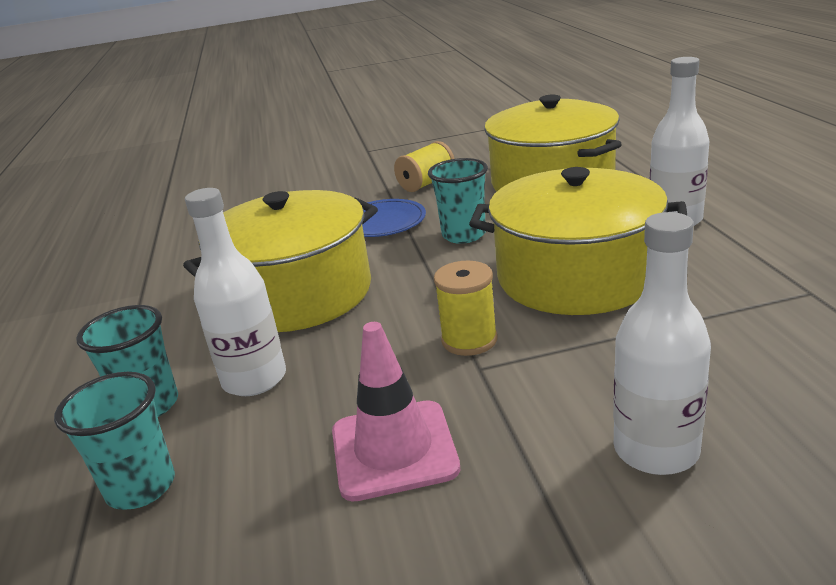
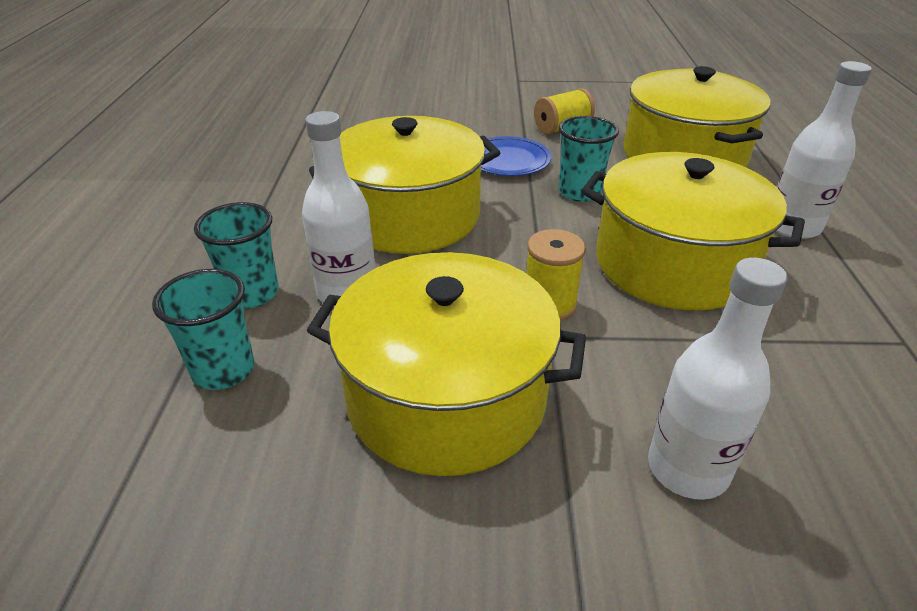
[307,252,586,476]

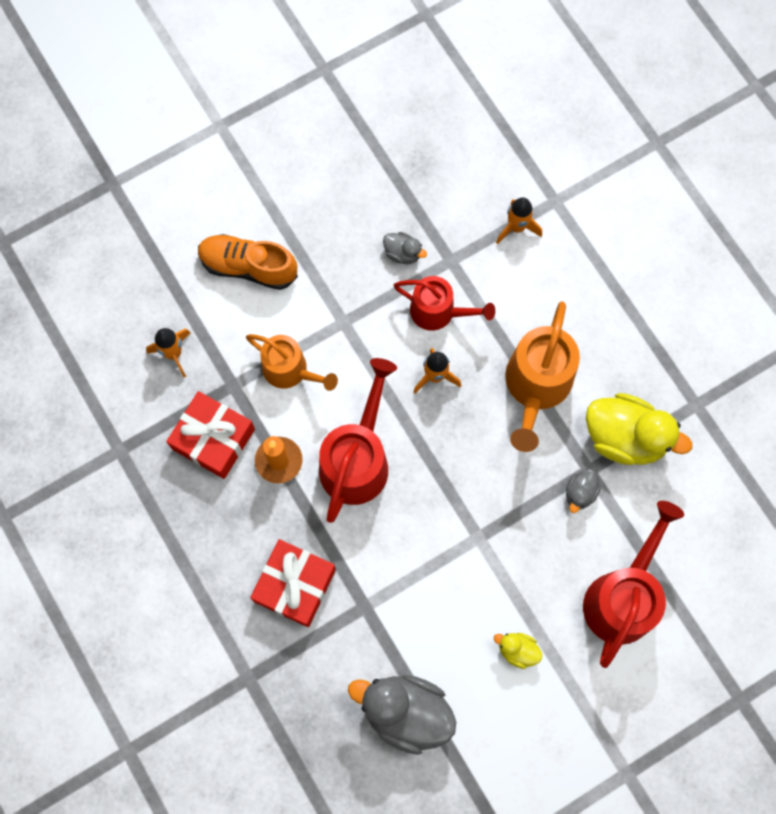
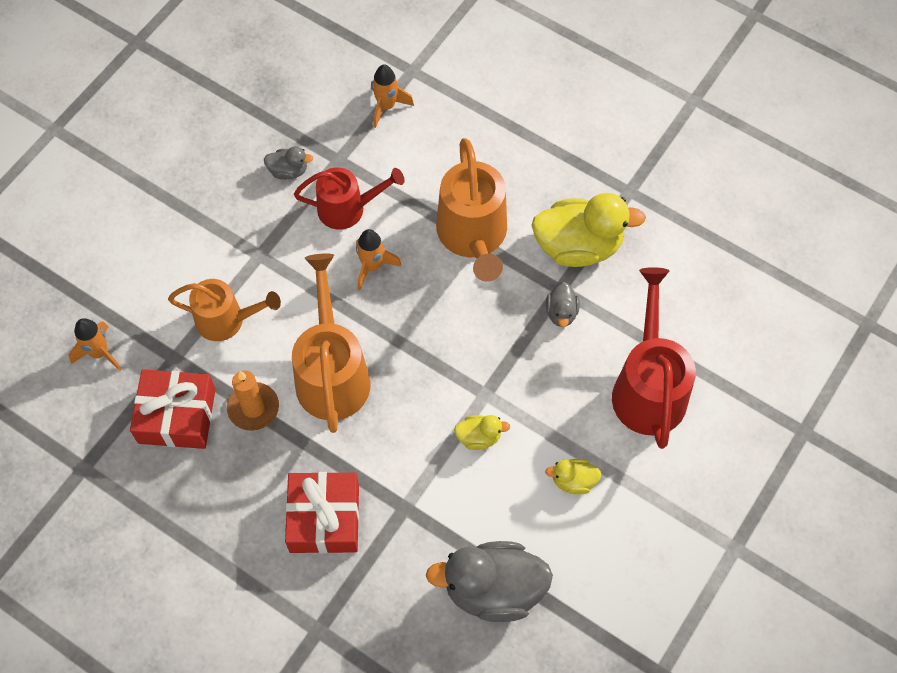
[198,234,298,290] (first image)
[292,253,371,433]
[454,415,510,450]

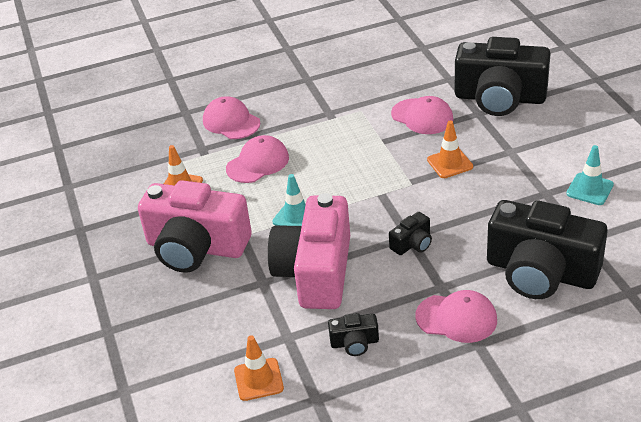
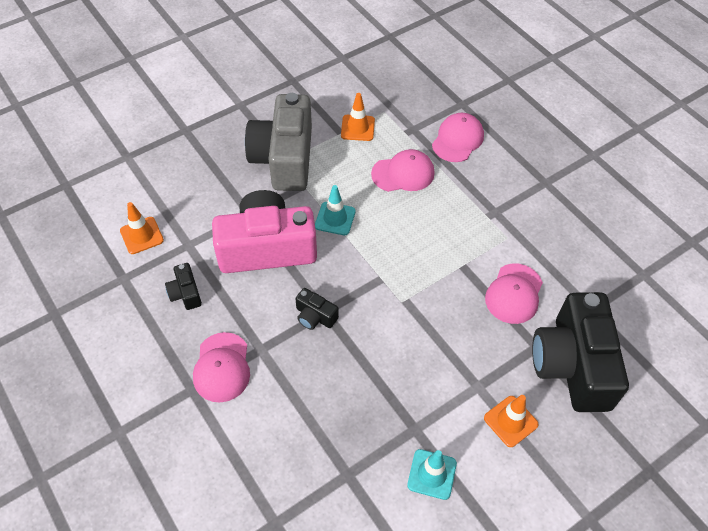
[245,93,312,191]
[371,149,435,192]
[484,395,539,447]
[487,200,608,299] (first image)

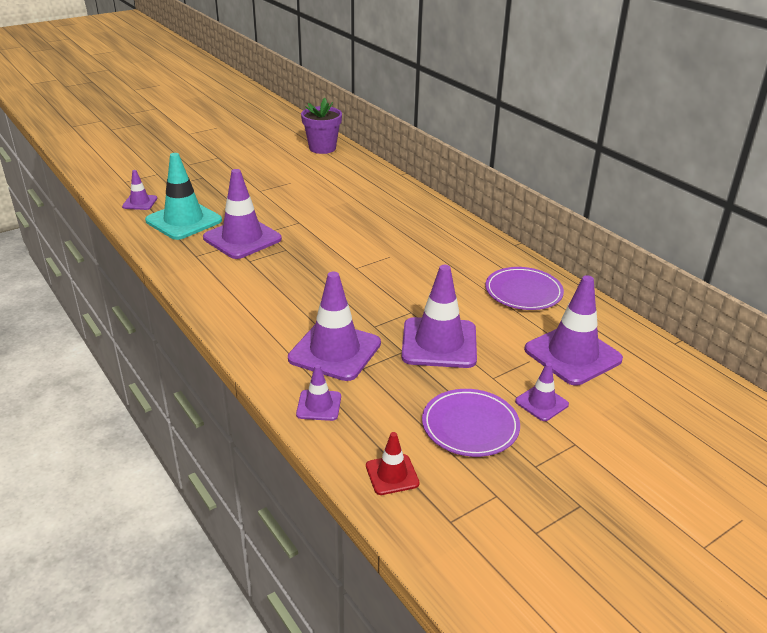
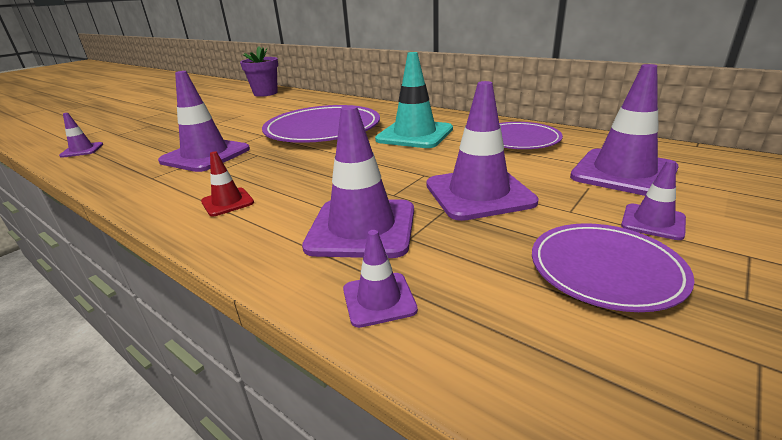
[375,52,453,148]
[201,151,254,216]
[262,105,380,143]

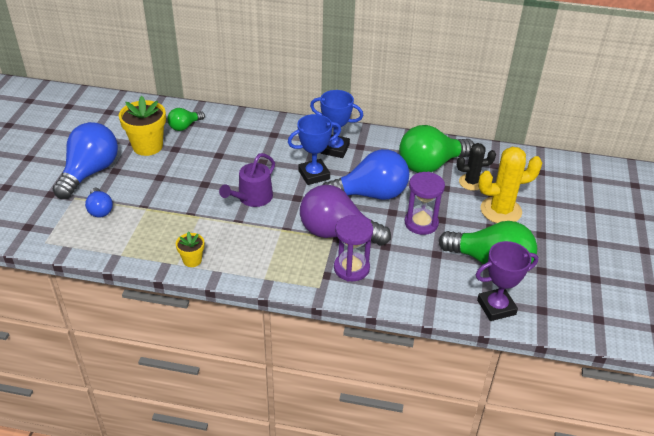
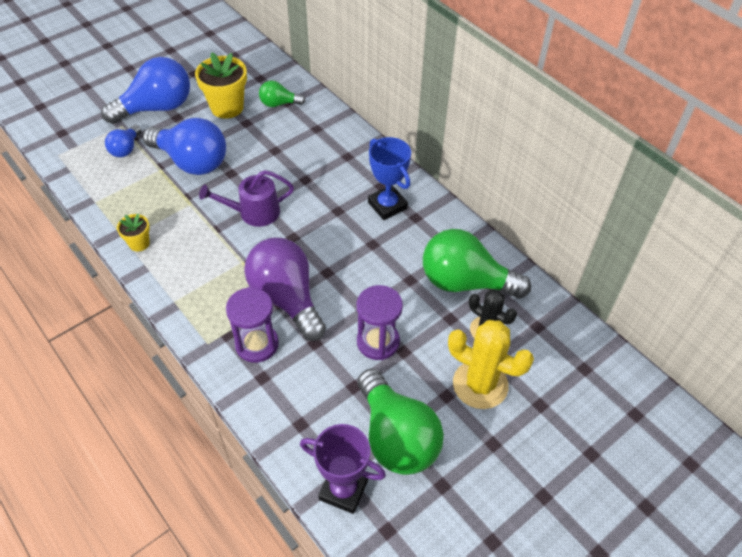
[288,114,341,185] (first image)
[143,118,226,175]

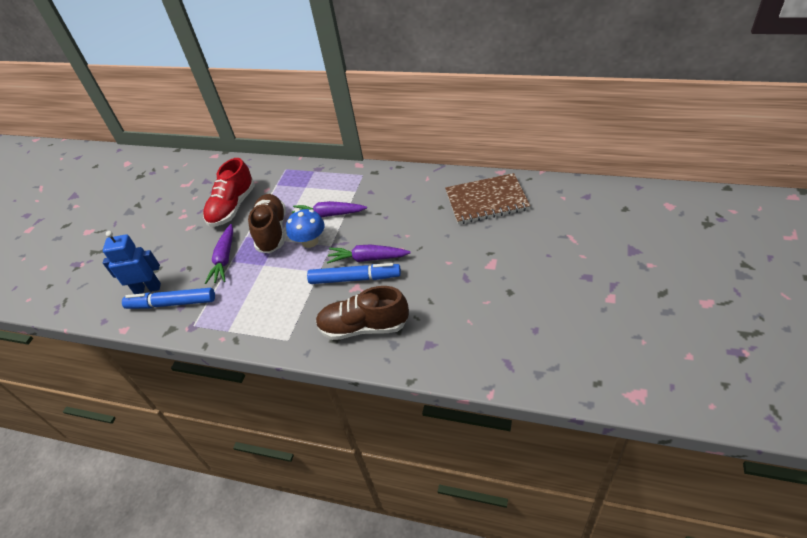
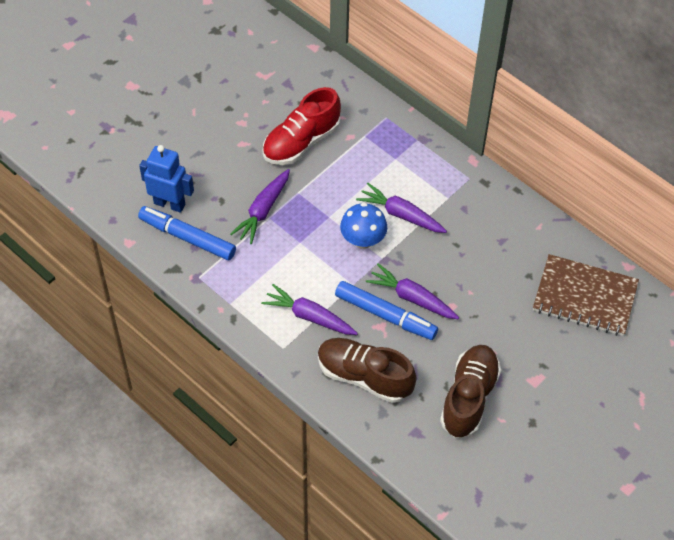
[440,345,501,438]
[261,284,358,335]

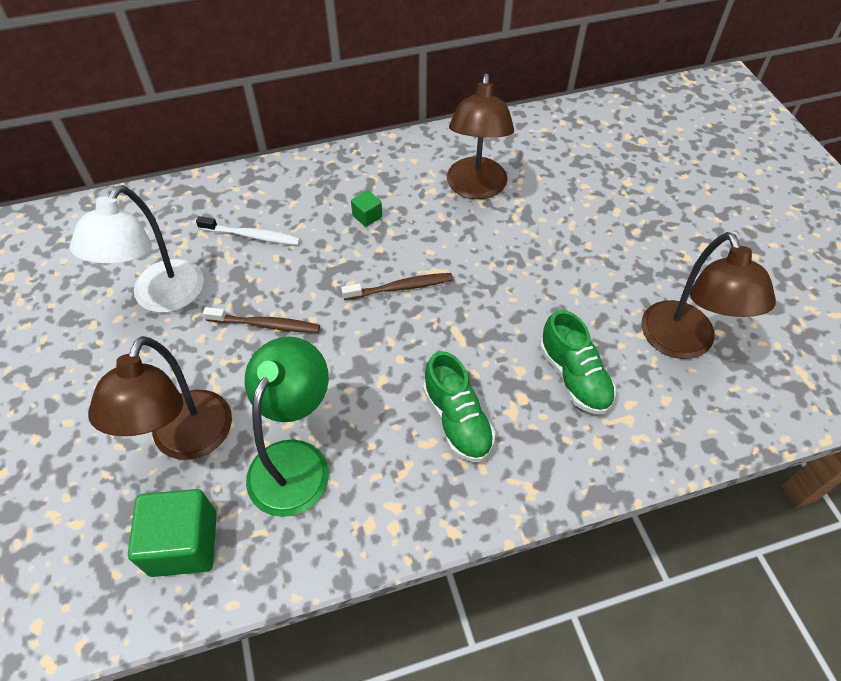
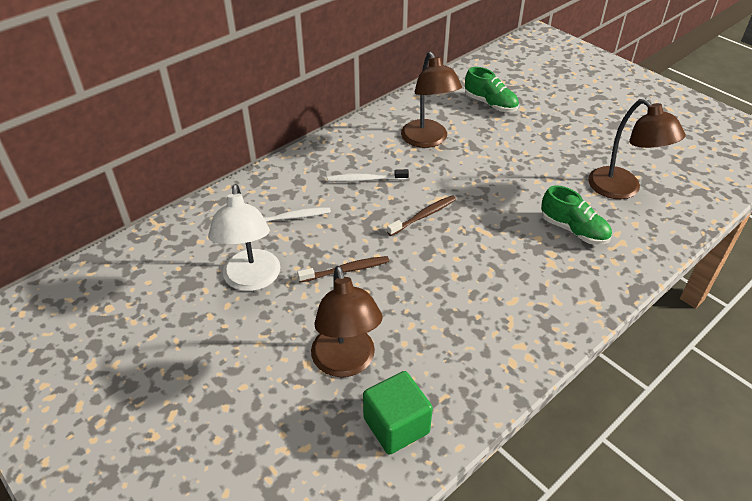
[245,336,329,517] (first image)
[327,169,409,182]
[465,67,519,112]

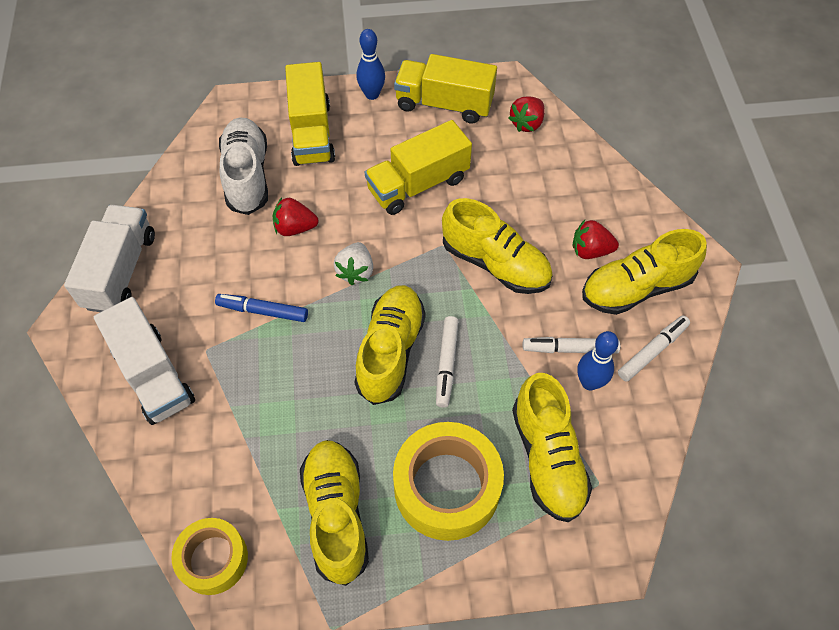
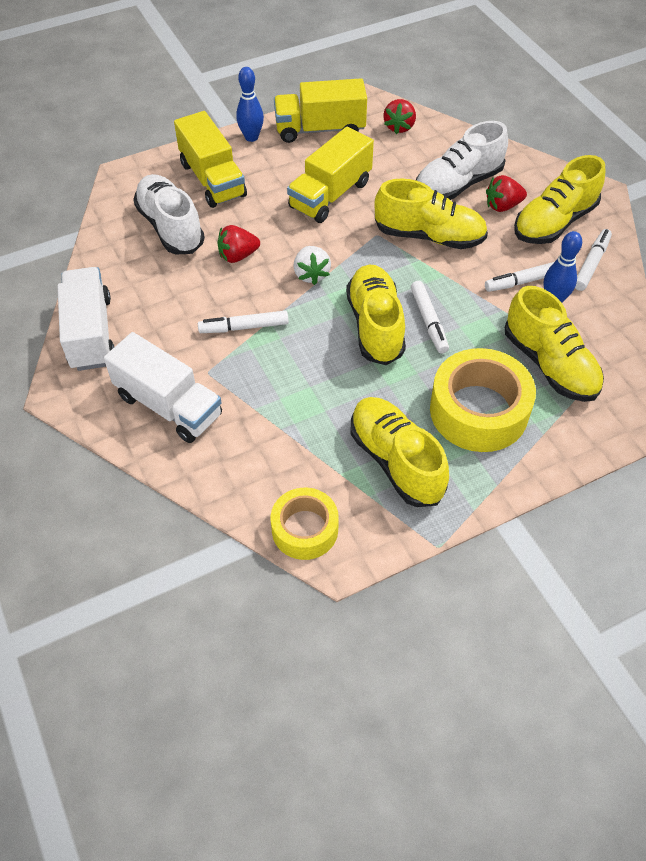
[198,311,289,333]
[416,121,508,200]

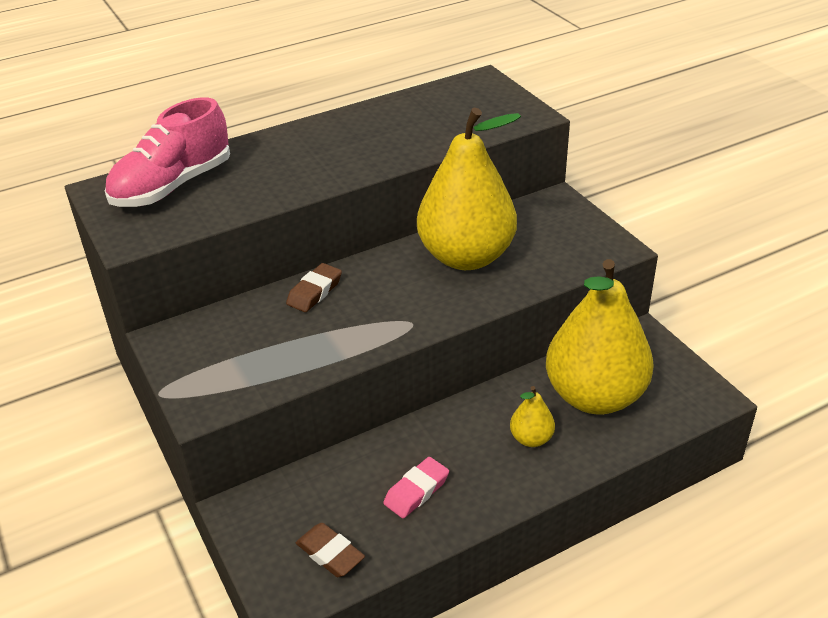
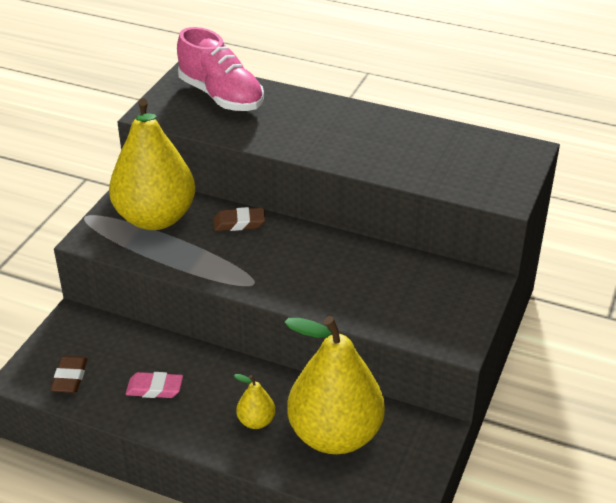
[177,27,264,111]
[109,98,195,230]

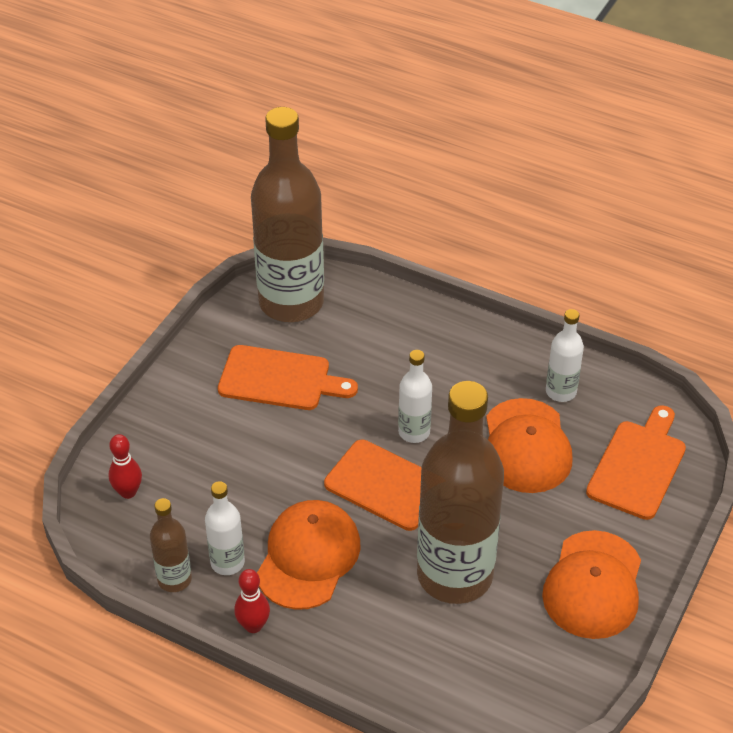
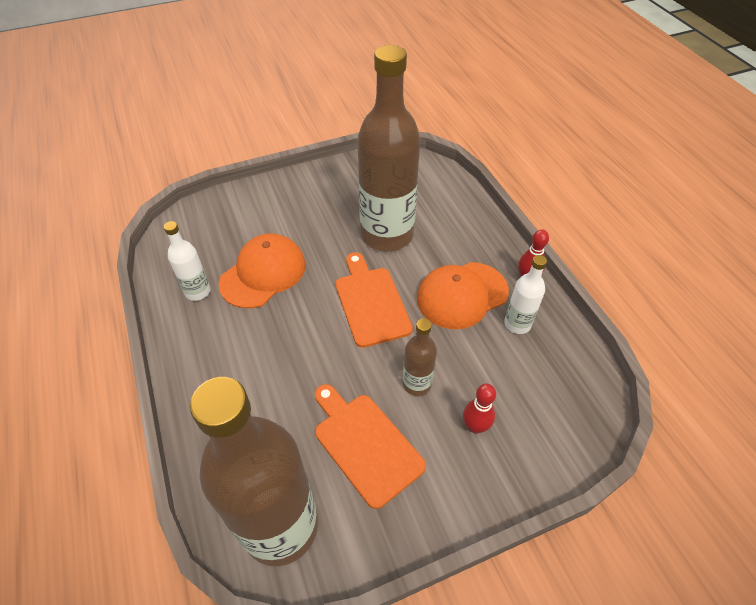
[463,384,496,434]
[403,318,437,396]
[398,350,432,443] (first image)
[542,530,641,639] (first image)
[586,405,686,520] (first image)

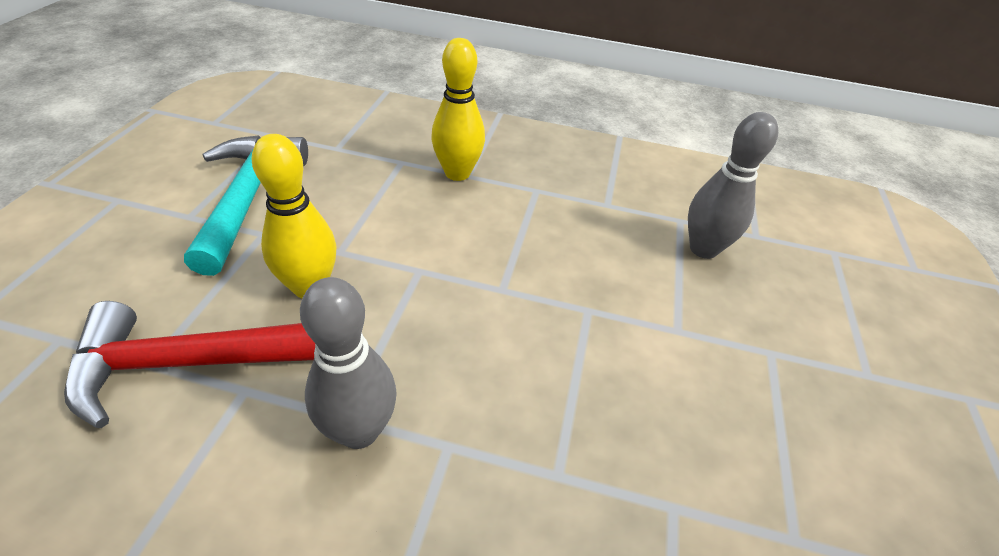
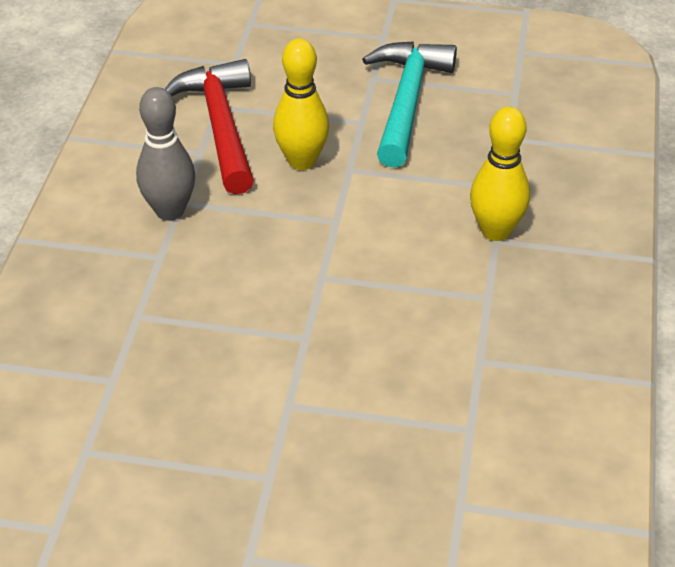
[362,41,457,168]
[688,112,778,259] (first image)

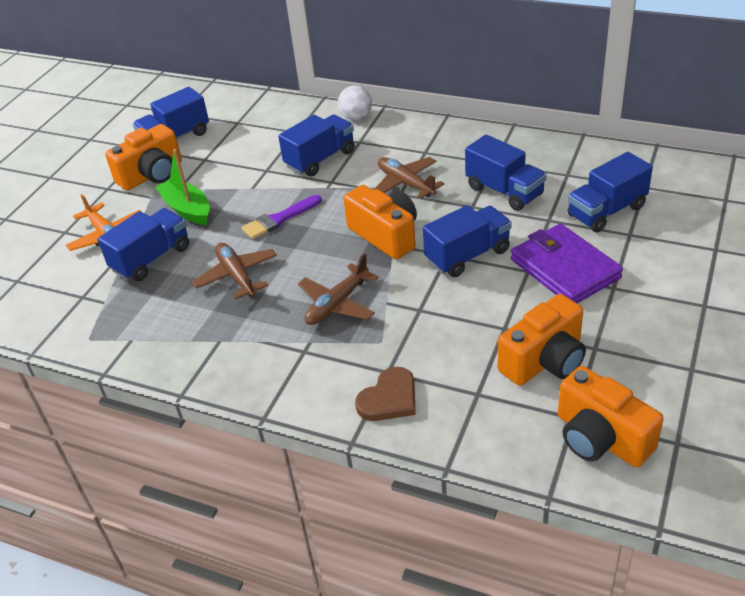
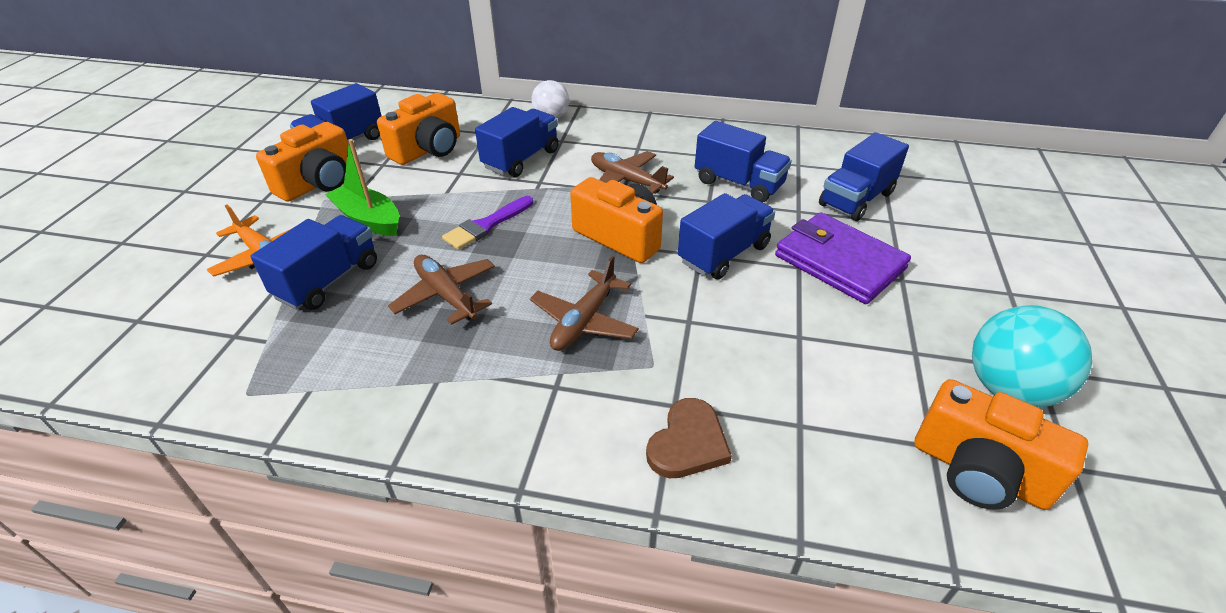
[377,93,460,165]
[972,305,1092,407]

